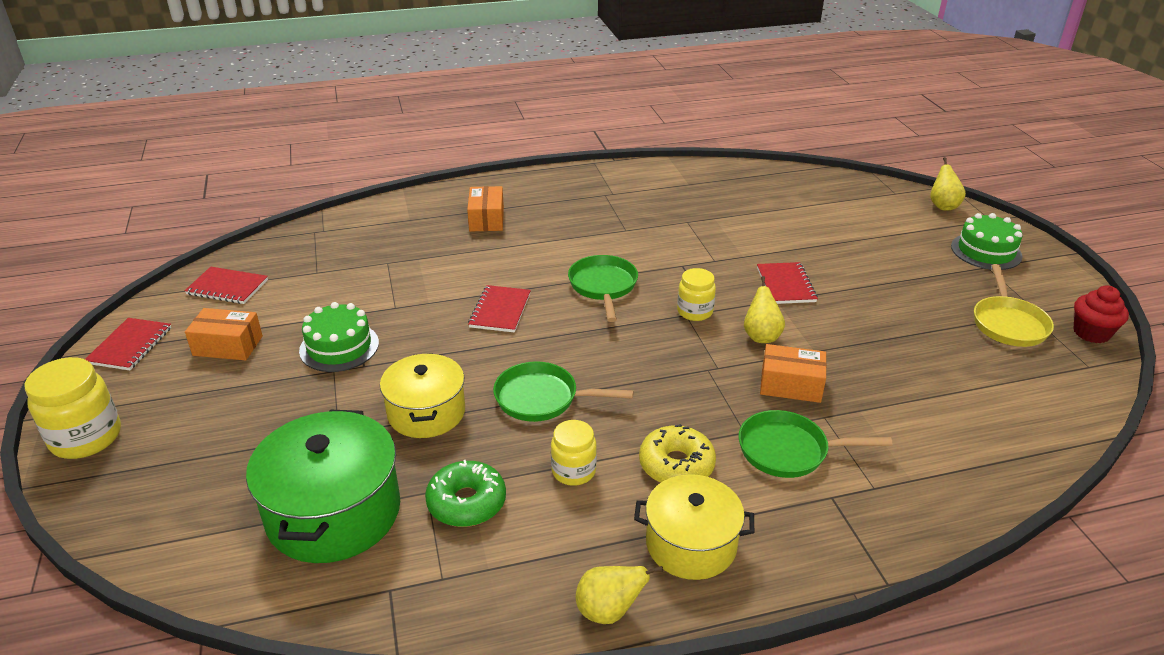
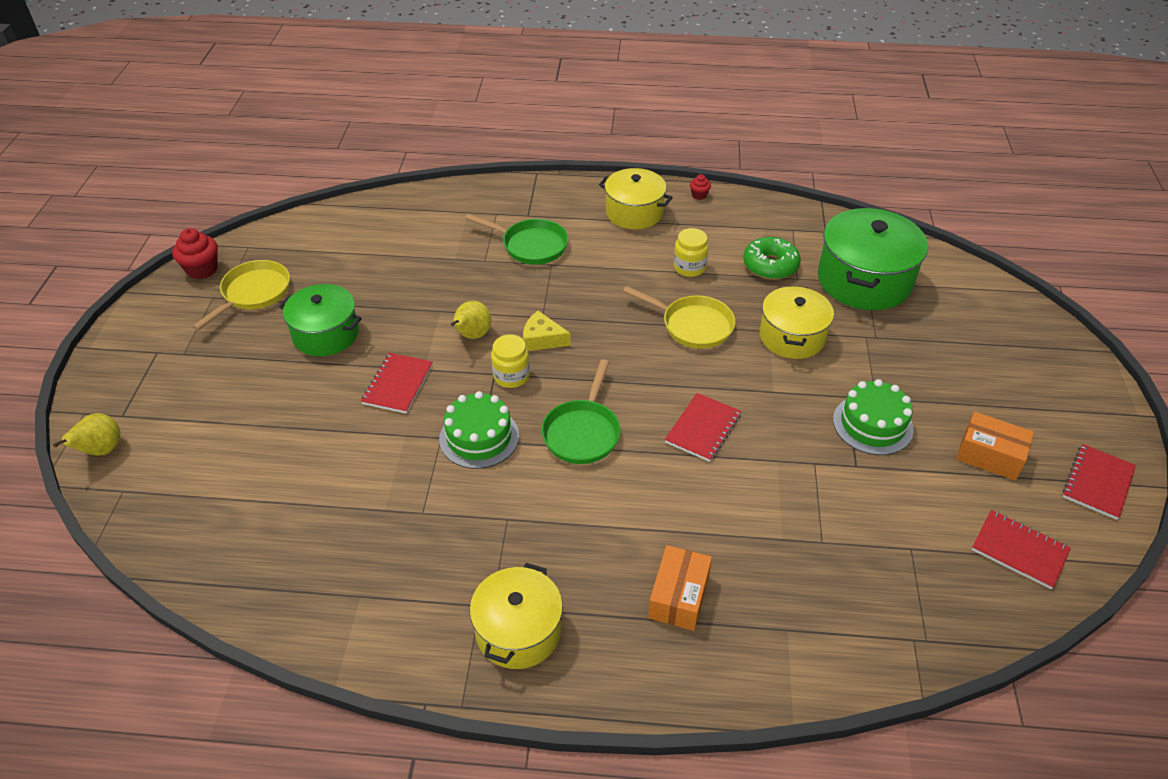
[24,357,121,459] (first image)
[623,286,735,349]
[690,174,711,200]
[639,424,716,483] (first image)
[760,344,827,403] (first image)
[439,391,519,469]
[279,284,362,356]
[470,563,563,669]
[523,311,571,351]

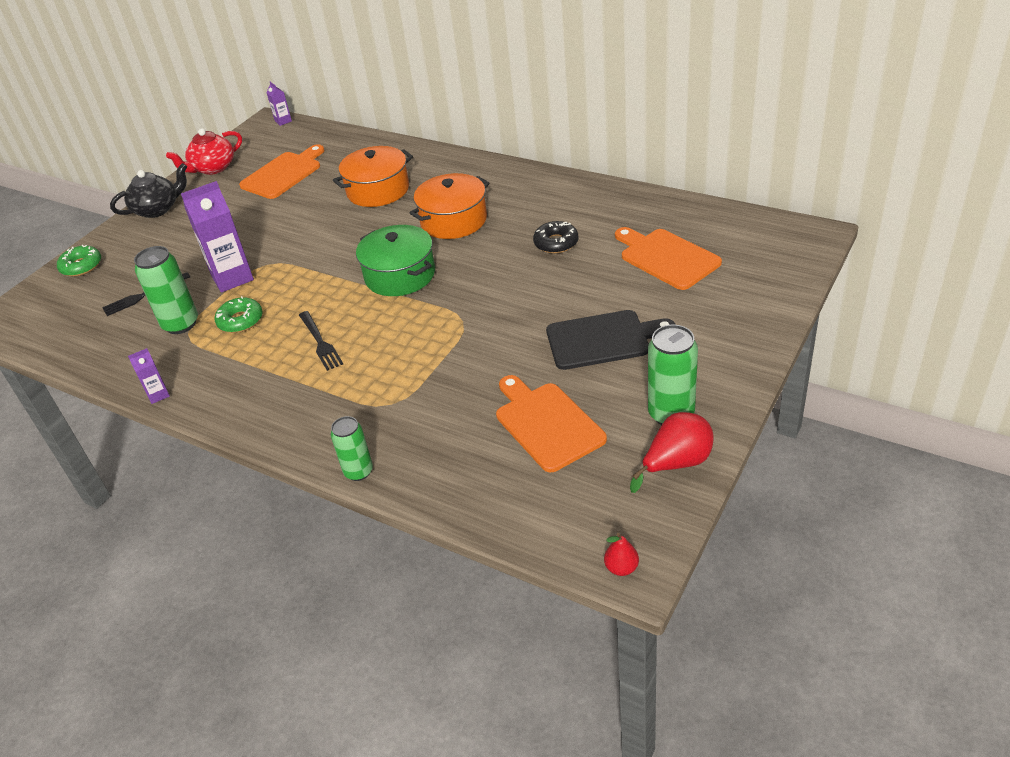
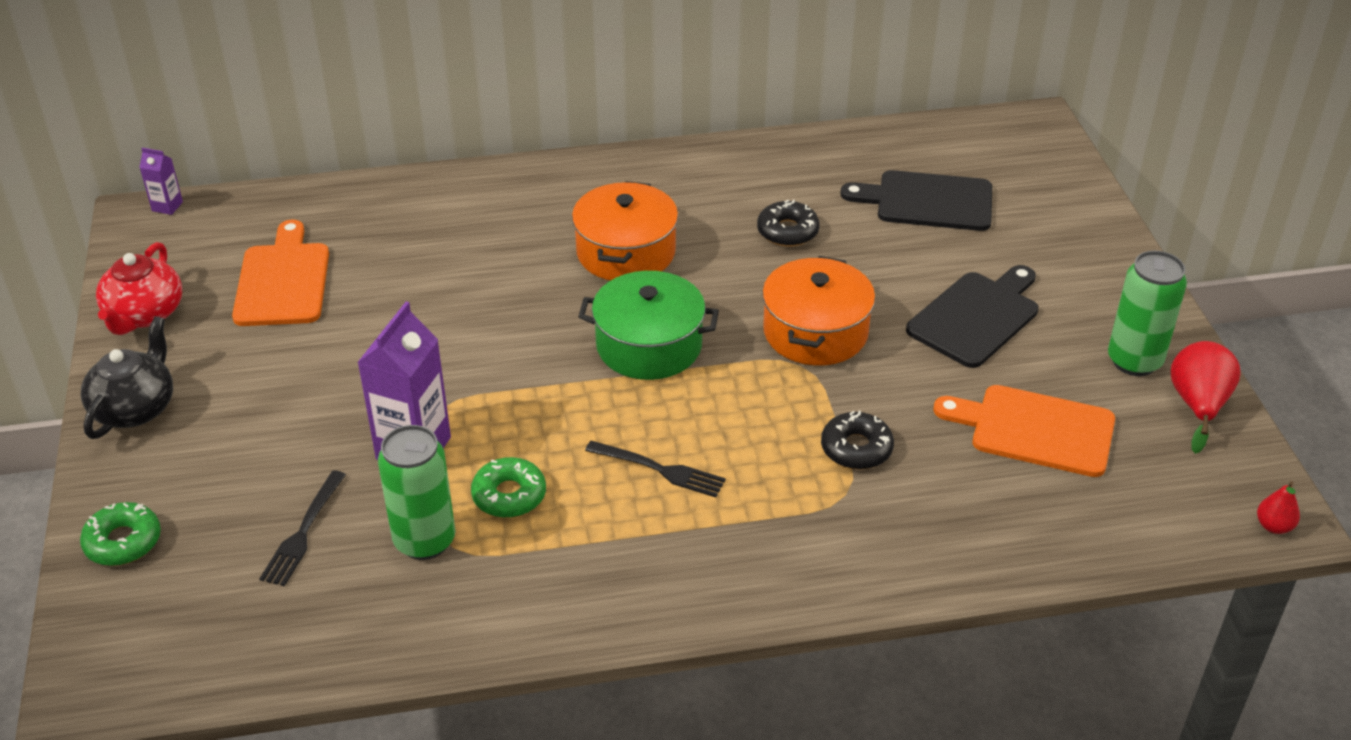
[128,348,170,404] (first image)
[331,416,373,481] (first image)
[762,256,875,366]
[840,170,992,231]
[821,410,894,469]

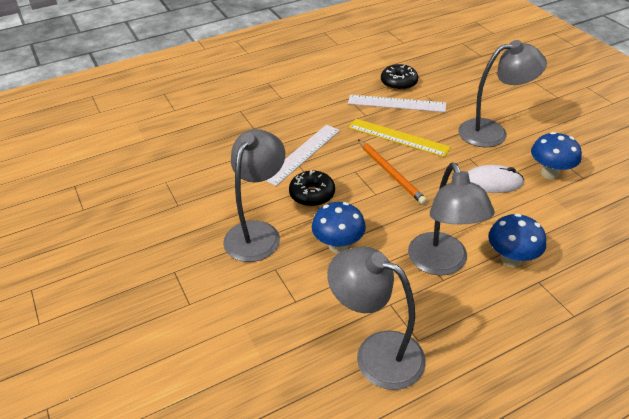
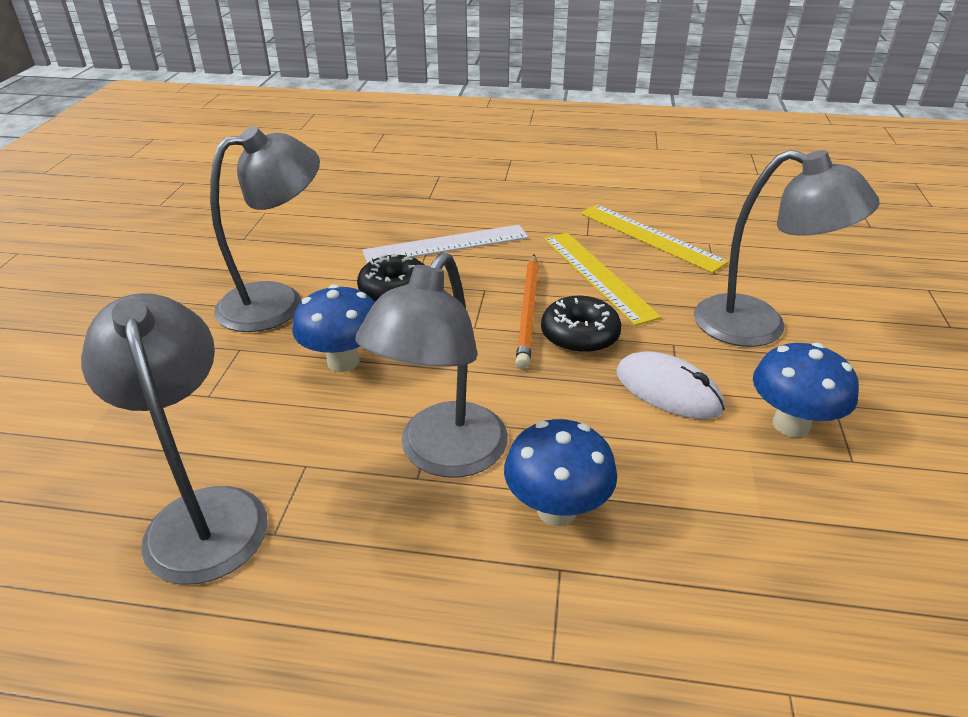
[580,204,729,273]
[541,296,621,354]

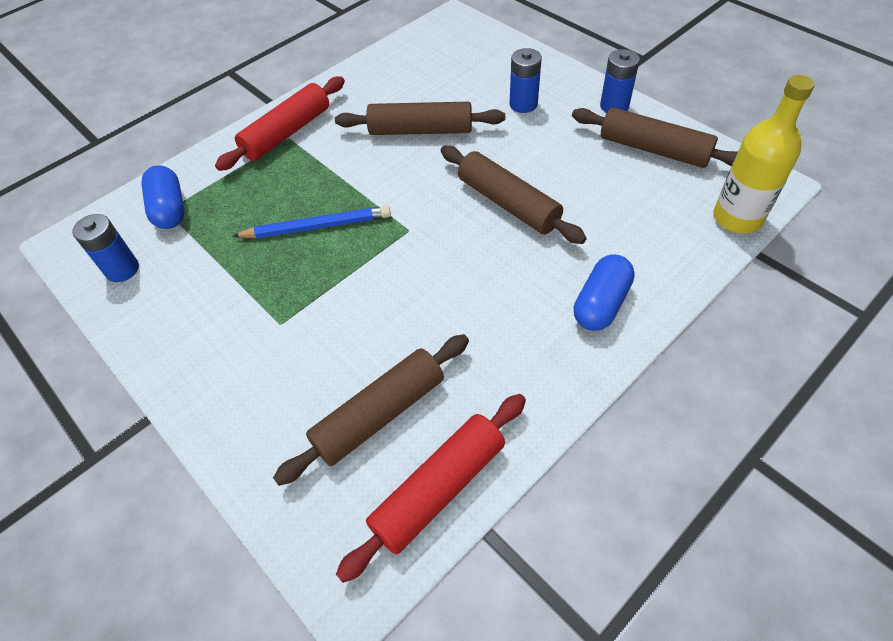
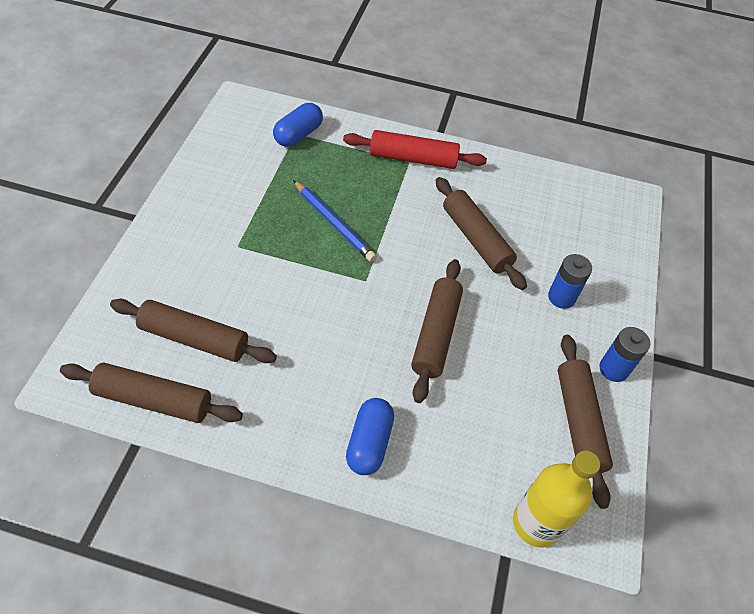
[72,214,139,282] (first image)
[60,363,243,423]
[346,398,394,475]

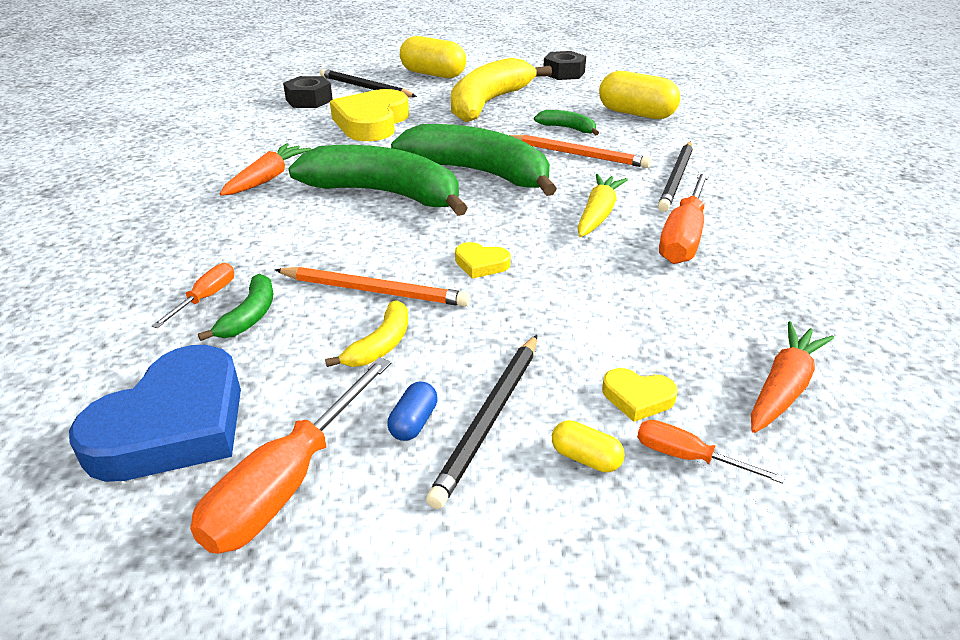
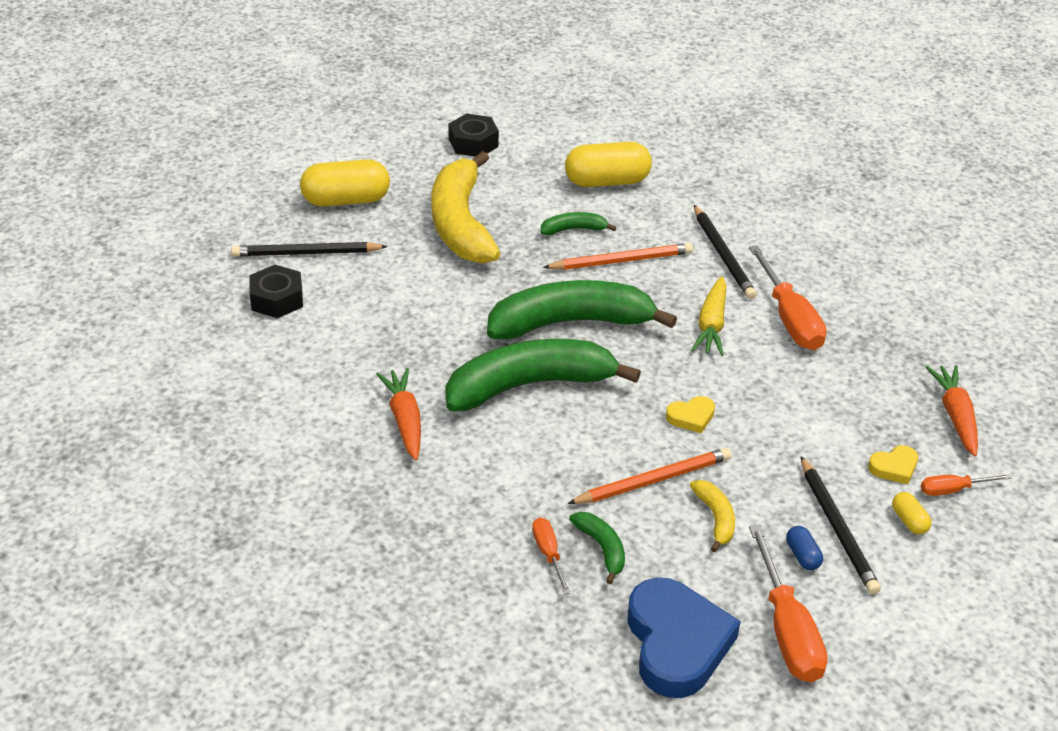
[330,89,409,141] (first image)
[892,492,932,534]
[691,276,726,356]

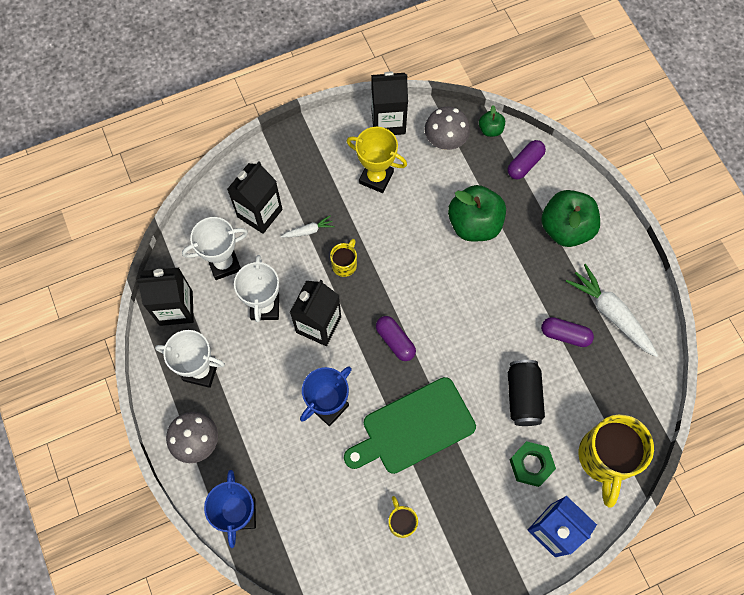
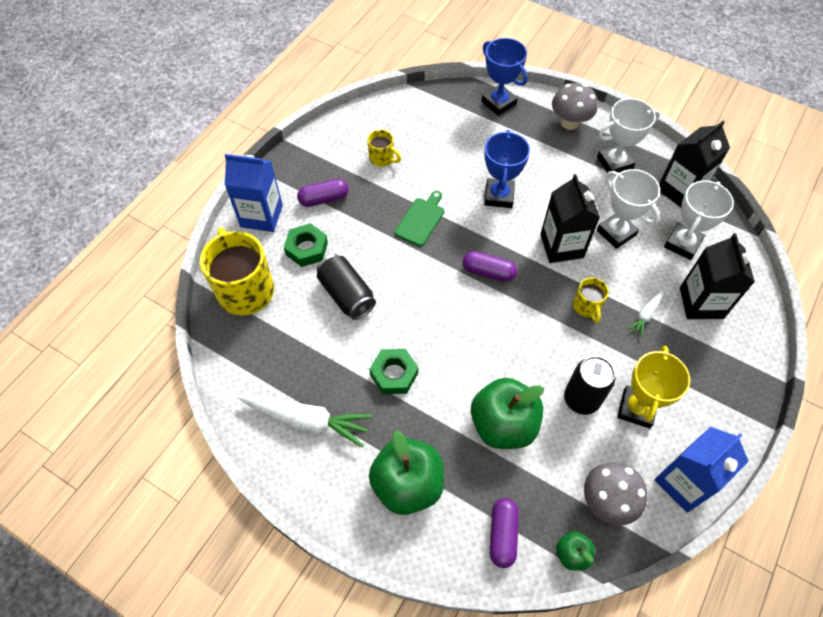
[394,191,444,246]
[618,346,690,428]
[654,427,749,512]
[297,179,349,207]
[369,349,418,394]
[564,356,615,415]

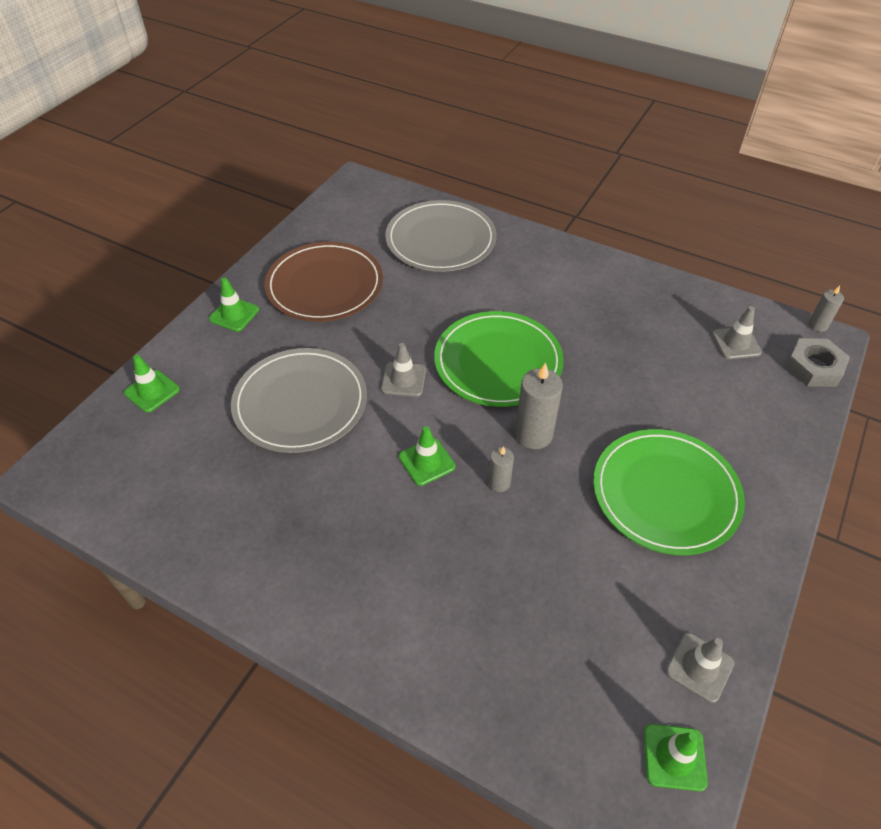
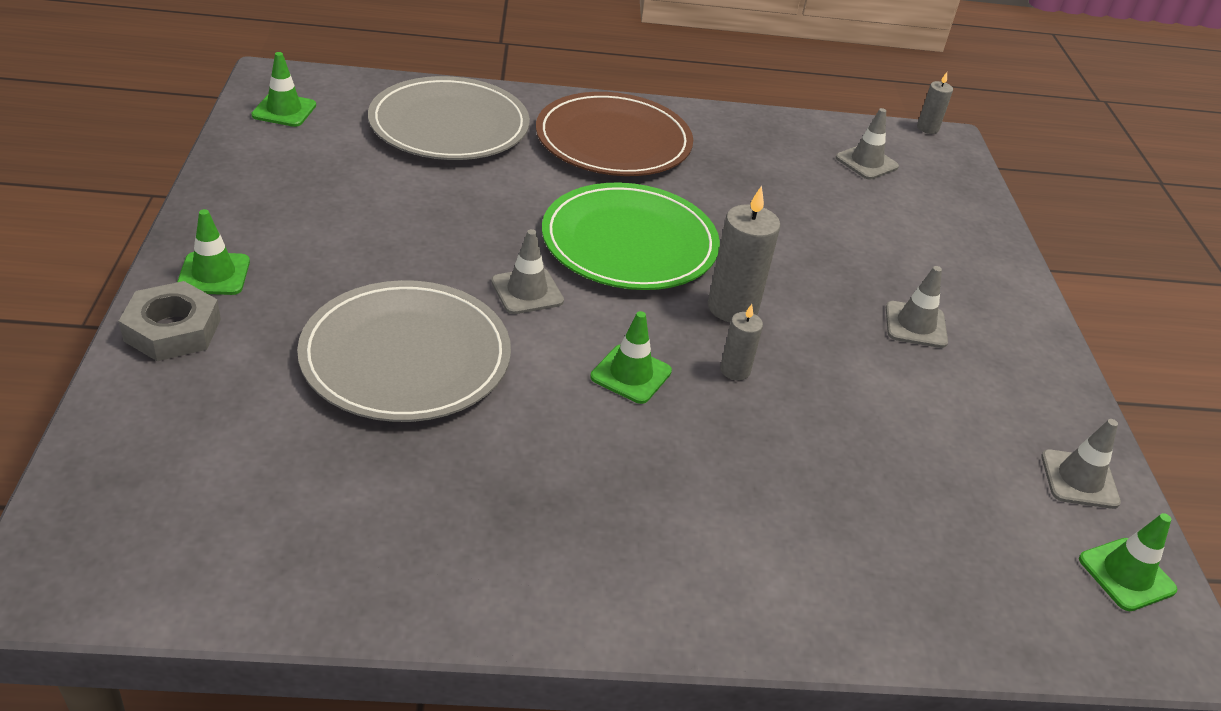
[251,52,316,127]
[536,92,693,176]
[886,266,948,348]
[119,281,221,361]

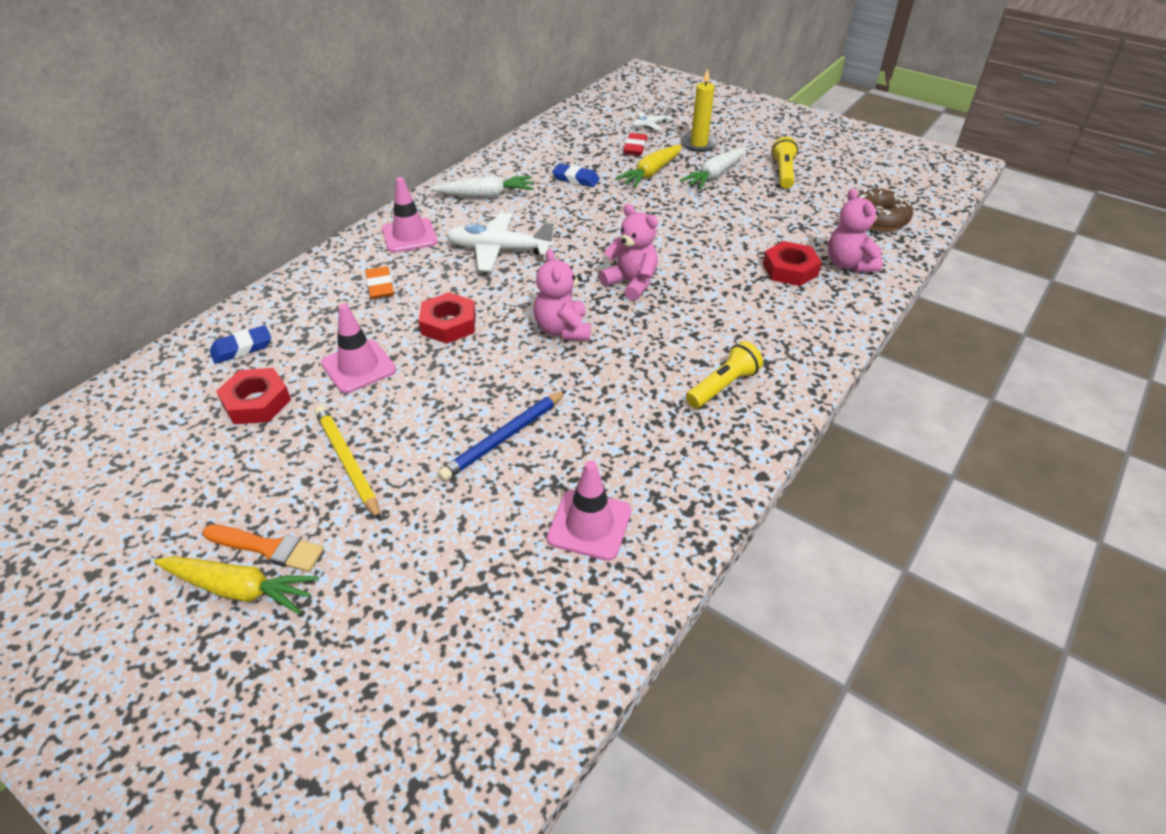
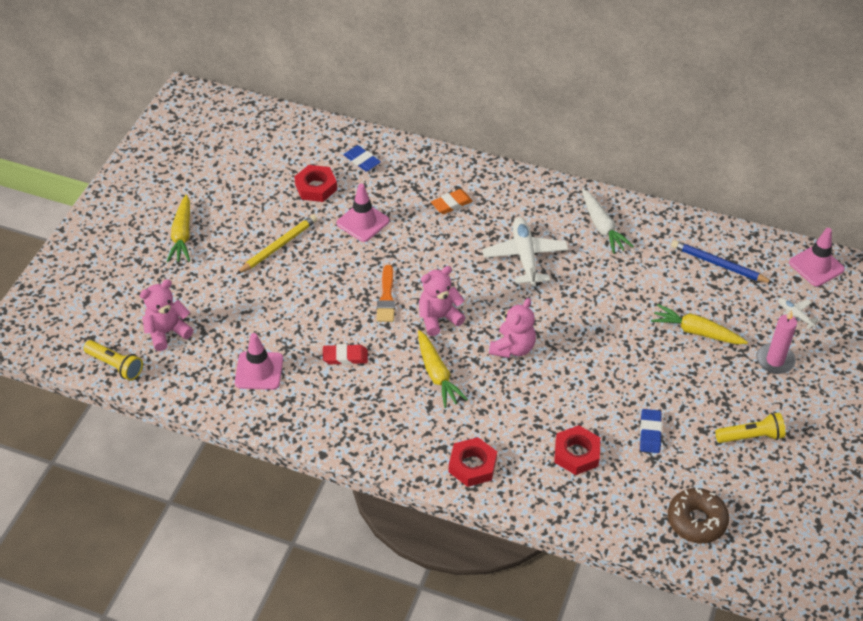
[377,265,395,322]
[789,228,845,287]
[449,437,497,487]
[671,240,773,283]
[640,409,662,453]
[323,344,368,365]
[680,148,746,190] (first image)
[756,310,797,374]
[83,340,143,381]
[140,280,193,351]
[418,330,468,408]

